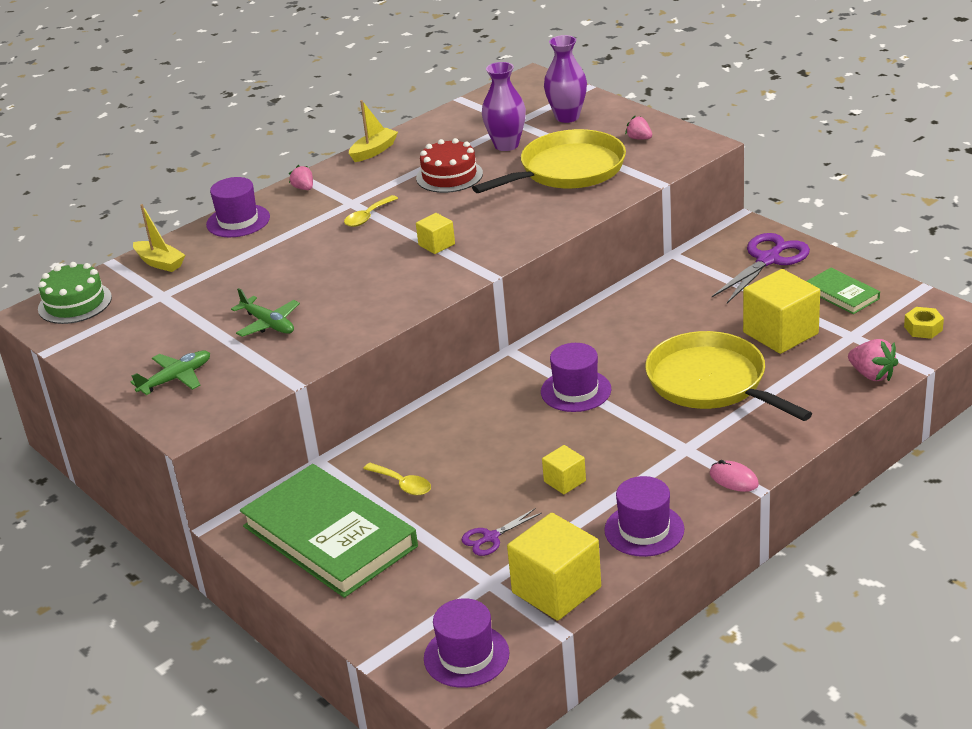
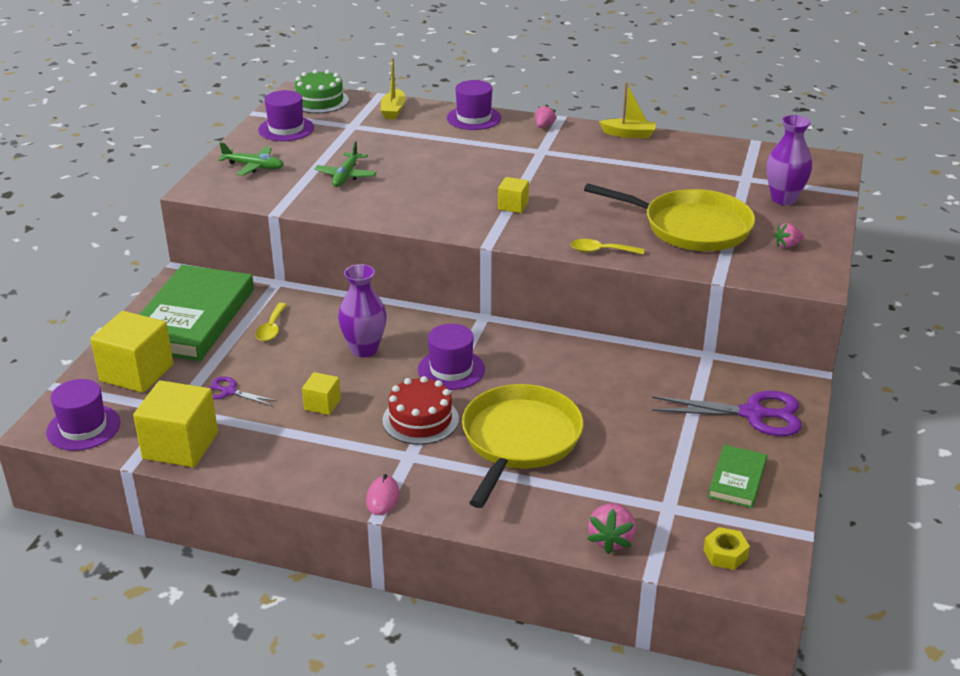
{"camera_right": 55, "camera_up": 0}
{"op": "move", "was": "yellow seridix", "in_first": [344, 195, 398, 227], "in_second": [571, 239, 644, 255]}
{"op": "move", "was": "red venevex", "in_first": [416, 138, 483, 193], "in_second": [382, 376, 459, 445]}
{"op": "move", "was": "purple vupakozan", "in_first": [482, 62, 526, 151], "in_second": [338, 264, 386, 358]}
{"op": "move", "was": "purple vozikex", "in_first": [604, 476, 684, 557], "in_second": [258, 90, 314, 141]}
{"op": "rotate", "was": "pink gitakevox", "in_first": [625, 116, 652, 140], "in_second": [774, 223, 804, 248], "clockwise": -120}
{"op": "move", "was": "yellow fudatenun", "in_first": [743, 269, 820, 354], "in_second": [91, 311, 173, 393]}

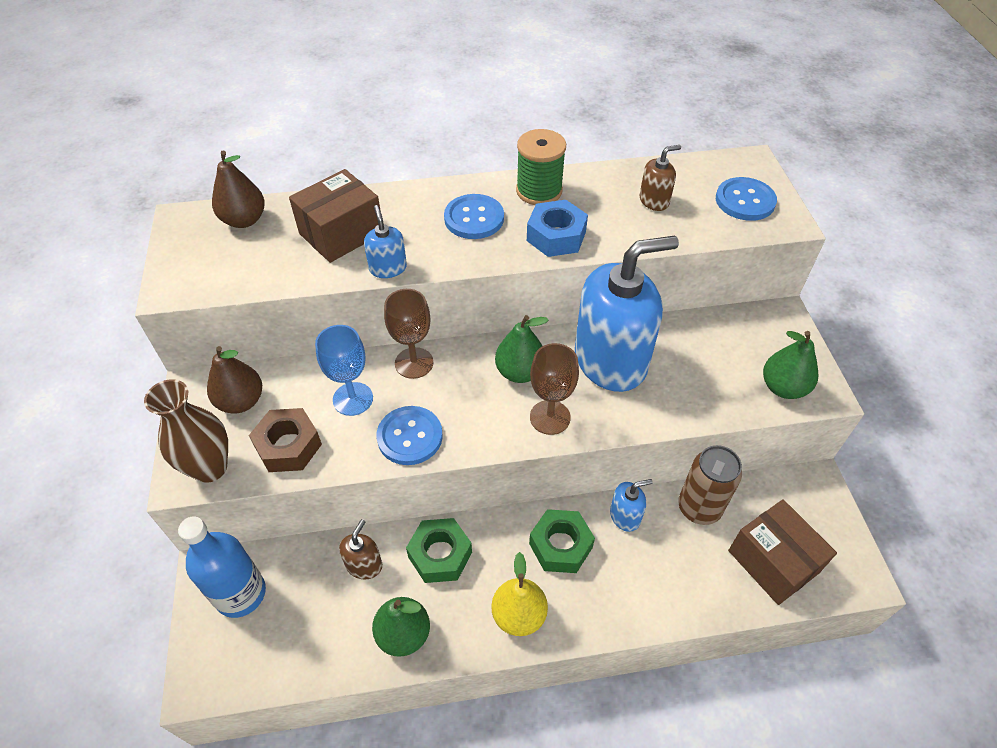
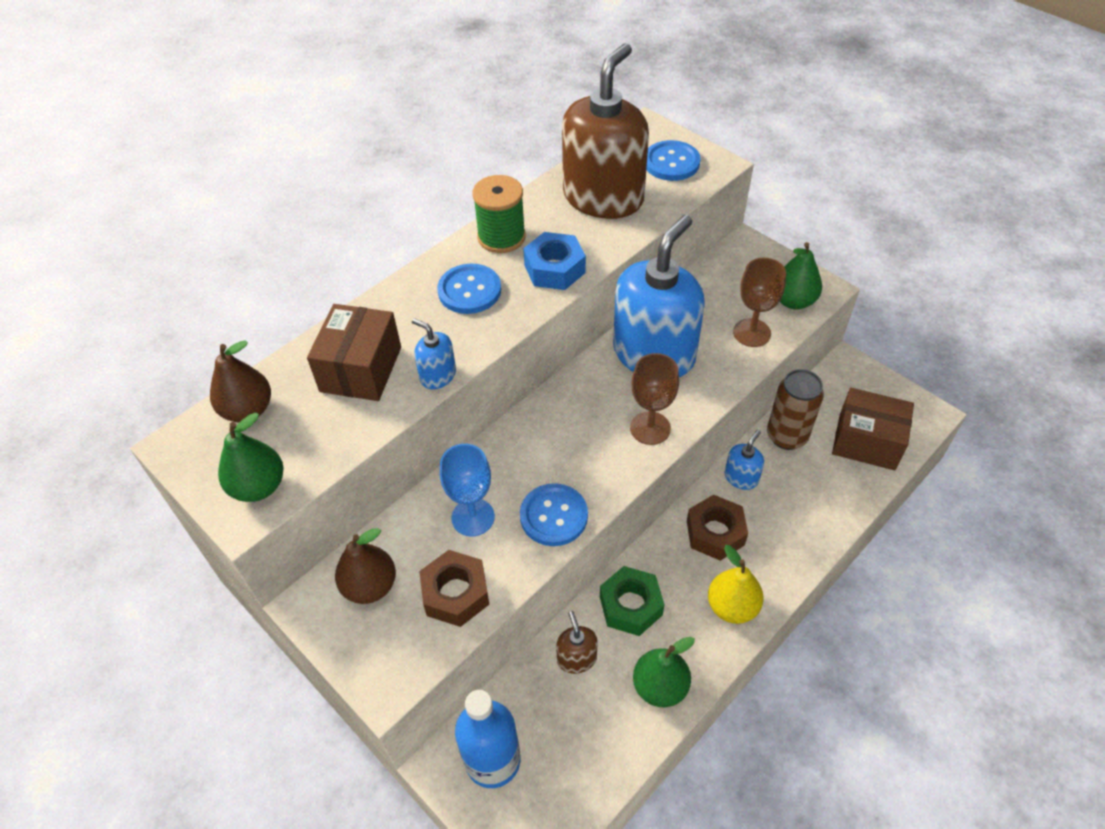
{"camera_right": -35, "camera_up": 0}
{"op": "delete", "was": "brown vupakozan", "in_first": [144, 379, 228, 483]}
{"op": "move", "was": "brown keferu", "in_first": [384, 289, 433, 379], "in_second": [733, 258, 786, 347]}
{"op": "move", "was": "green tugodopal", "in_first": [495, 315, 548, 383], "in_second": [218, 413, 283, 502]}
{"op": "recolor", "was": "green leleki", "now": "brown leleki", "in_first": [529, 509, 595, 573], "in_second": [687, 495, 748, 561]}
{"op": "resize", "was": "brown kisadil", "in_first": [639, 145, 681, 211], "in_second": [562, 43, 649, 219], "ratio": 2.4}

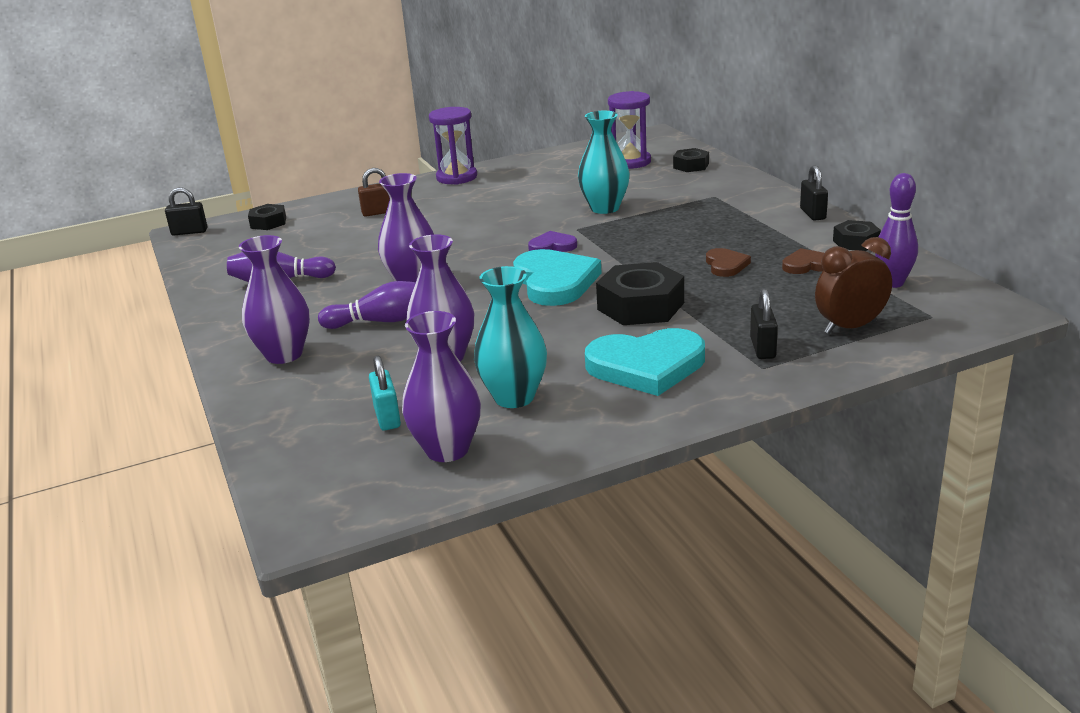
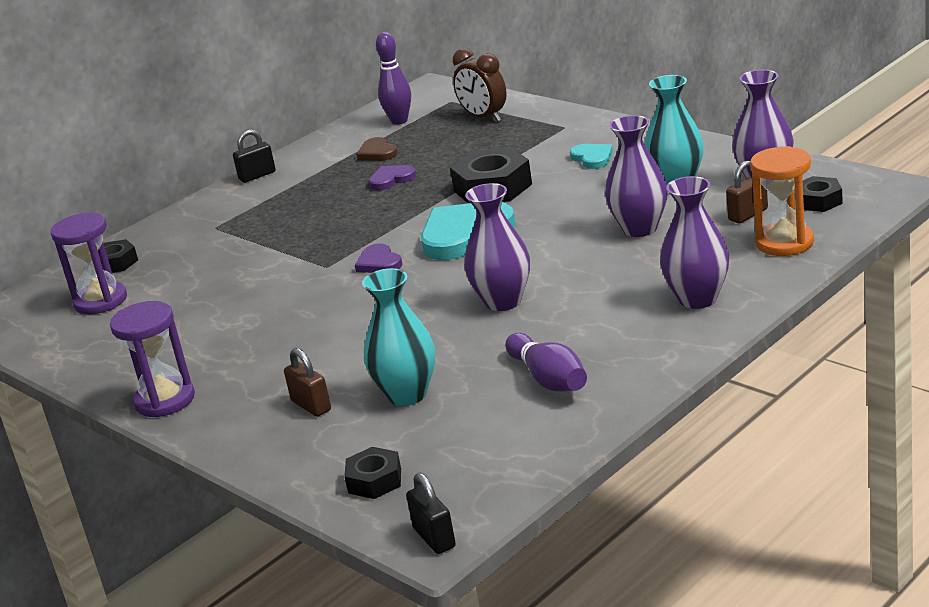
{"camera_right": -110, "camera_up": 0}
{"op": "delete", "was": "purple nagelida", "in_first": [318, 281, 416, 329]}
{"op": "recolor", "was": "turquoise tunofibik", "now": "brown tunofibik", "in_first": [369, 356, 401, 430], "in_second": [726, 161, 768, 223]}
{"op": "move", "was": "turquoise vupakozan", "in_first": [578, 111, 630, 214], "in_second": [362, 268, 435, 406]}
{"op": "resize", "was": "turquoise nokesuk", "in_first": [585, 328, 705, 396], "in_second": [570, 144, 613, 169], "ratio": 0.51}
{"op": "recolor", "was": "brown nokesuk", "now": "purple nokesuk", "in_first": [706, 248, 751, 277], "in_second": [369, 165, 416, 190]}
{"op": "delete", "was": "black tunofibik", "in_first": [750, 289, 778, 359]}
{"op": "move", "was": "black leleki", "in_first": [833, 220, 881, 251], "in_second": [794, 176, 843, 212]}
{"op": "insert", "now": "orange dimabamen", "in_second": [750, 146, 814, 256]}

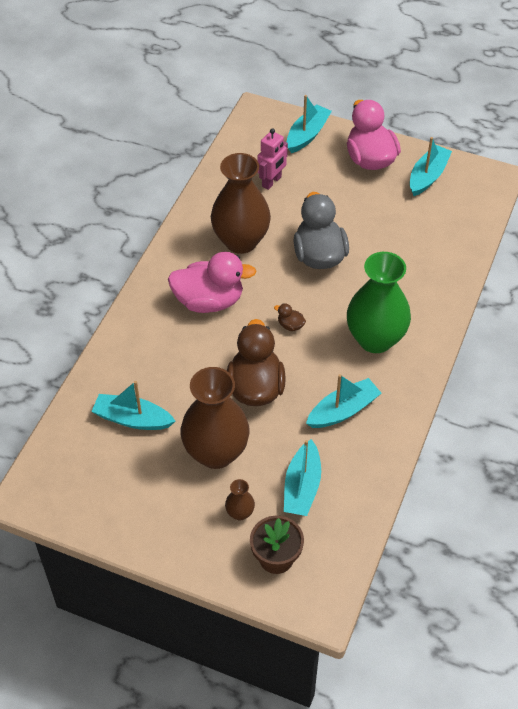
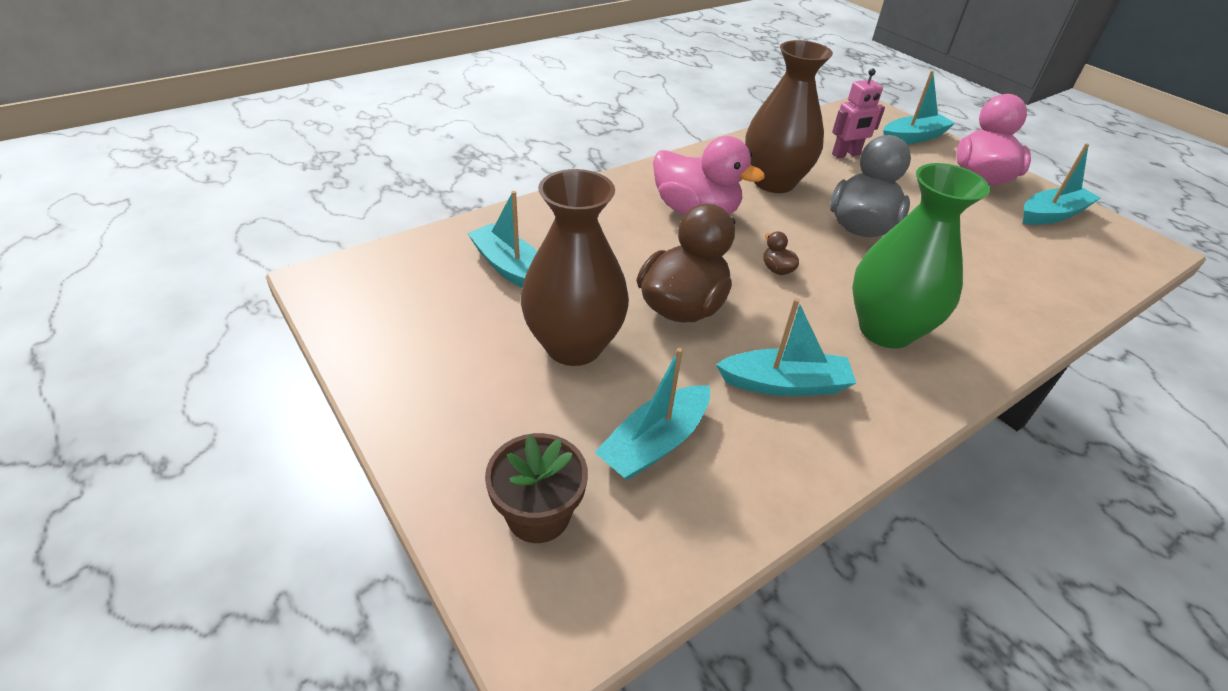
{"camera_right": 30, "camera_up": -10}
{"op": "delete", "was": "brown vupakozan", "in_first": [225, 479, 255, 520]}

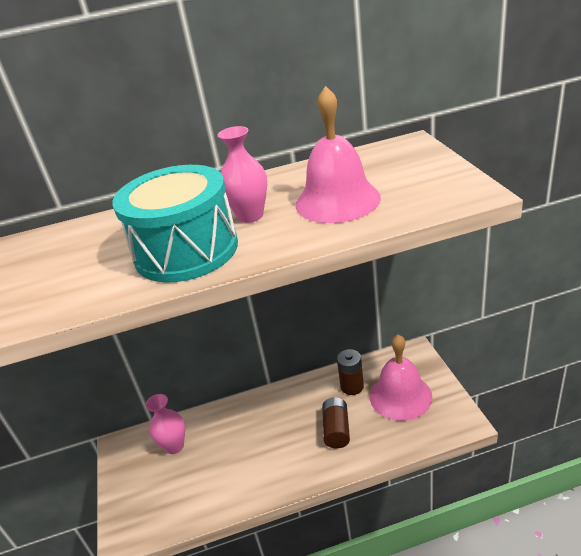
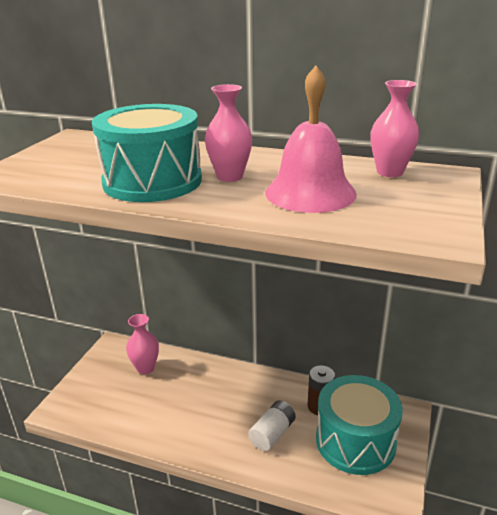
{"camera_right": 30, "camera_up": -5}
{"op": "recolor", "was": "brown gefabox", "now": "white gefabox", "in_first": [322, 397, 350, 449], "in_second": [248, 400, 296, 451]}
{"op": "replace", "was": "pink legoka", "now": "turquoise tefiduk", "in_first": [370, 334, 433, 421], "in_second": [316, 375, 403, 475]}
{"op": "insert", "now": "pink vupakozan", "in_second": [371, 80, 419, 177]}

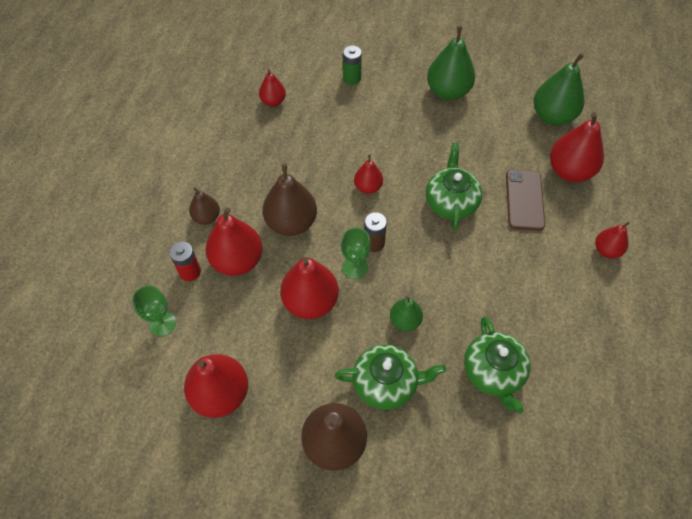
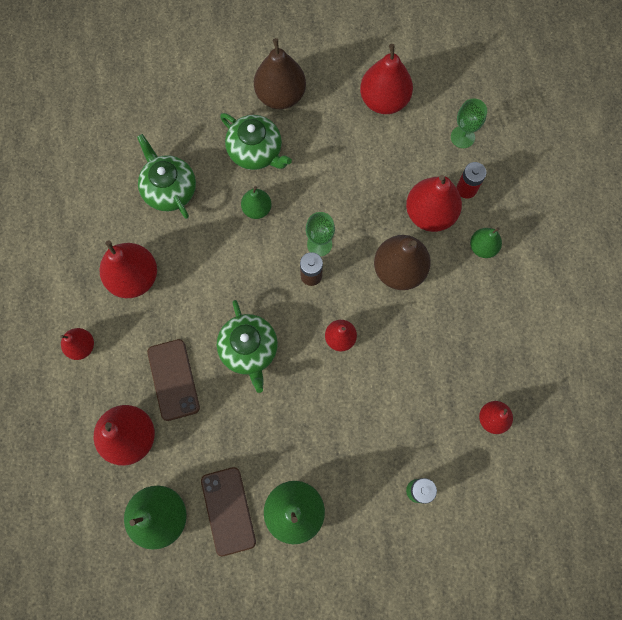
{"camera_right": 160, "camera_up": 15}
{"op": "recolor", "was": "brown tugodopal", "now": "green tugodopal", "in_first": [189, 187, 220, 225], "in_second": [470, 227, 502, 258]}
{"op": "move", "was": "red tugodopal", "in_first": [280, 257, 339, 319], "in_second": [100, 240, 157, 298]}
{"op": "rotate", "was": "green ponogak", "in_first": [335, 344, 446, 410], "in_second": [220, 113, 292, 170], "clockwise": -120}
{"op": "insert", "now": "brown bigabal", "in_second": [201, 467, 256, 556]}

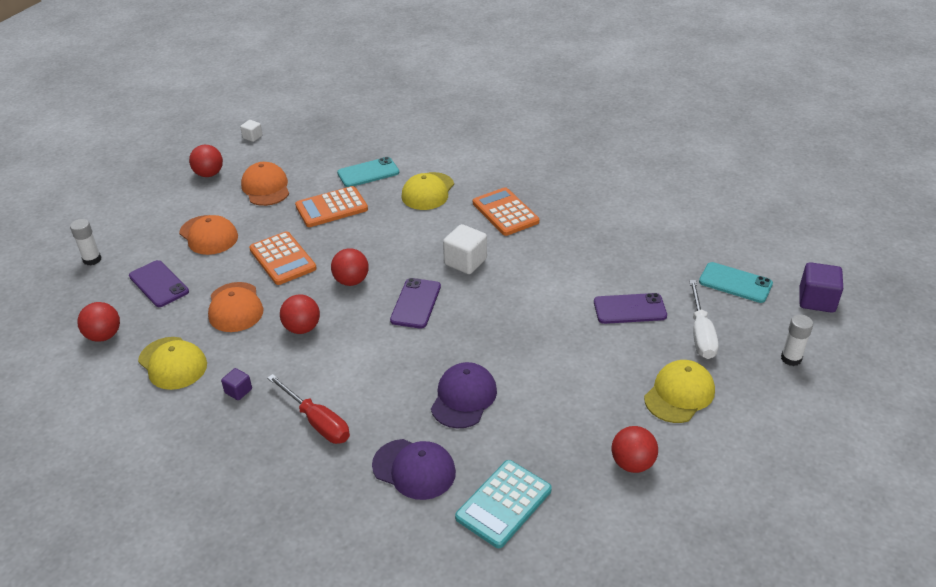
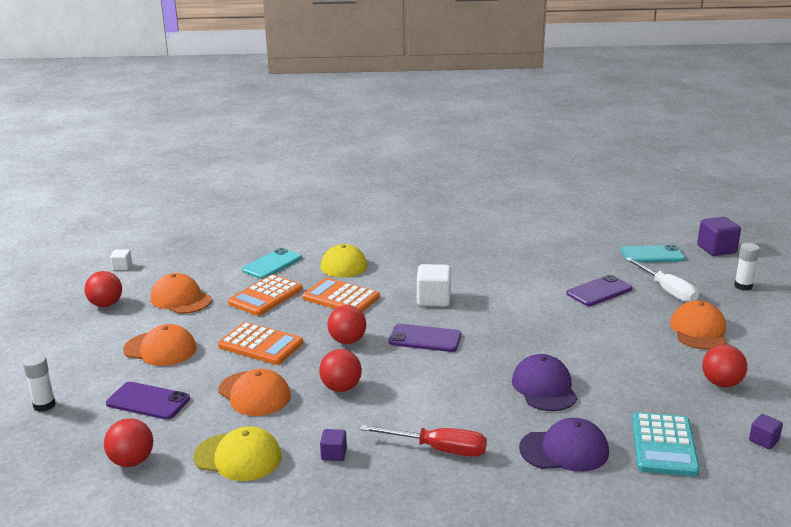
{"camera_right": -30, "camera_up": -15}
{"op": "rotate", "was": "purple bigabal", "in_first": [390, 278, 441, 329], "in_second": [389, 324, 461, 352], "clockwise": -60}
{"op": "move", "was": "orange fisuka", "in_first": [473, 187, 539, 236], "in_second": [302, 278, 380, 312]}
{"op": "recolor", "was": "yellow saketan", "now": "orange saketan", "in_first": [644, 360, 715, 423], "in_second": [670, 301, 727, 350]}
{"op": "insert", "now": "purple fudatenun", "in_second": [749, 414, 783, 449]}

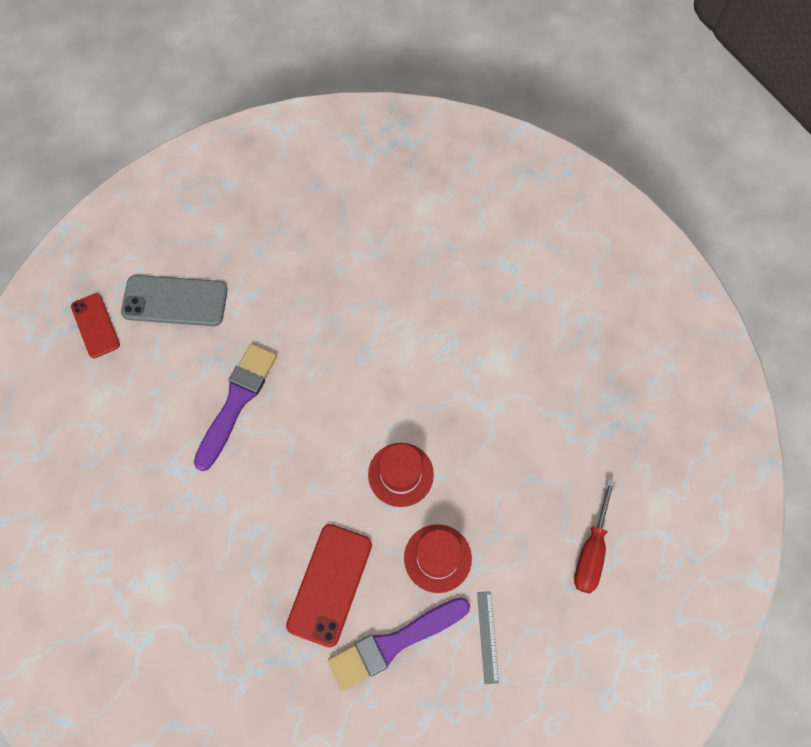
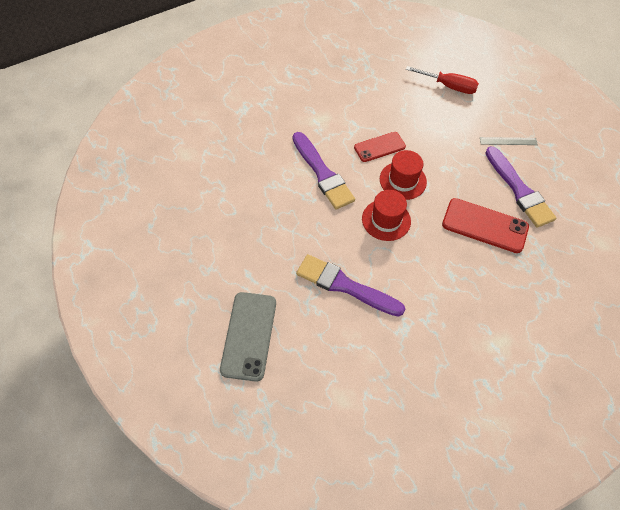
{"camera_right": -90, "camera_up": -10}
{"op": "move", "was": "red bigabal", "in_first": [71, 293, 120, 358], "in_second": [354, 132, 406, 162]}
{"op": "move", "was": "red vozikex", "in_first": [404, 524, 472, 593], "in_second": [362, 190, 411, 241]}
{"op": "insert", "now": "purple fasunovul", "in_second": [293, 132, 355, 210]}

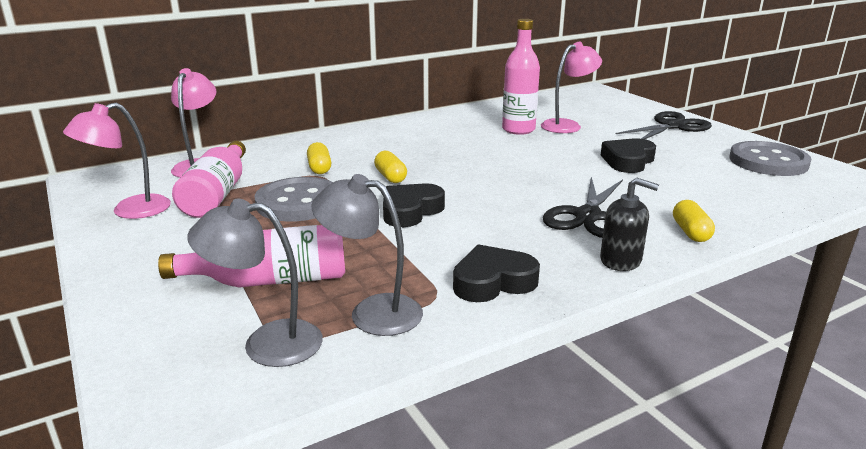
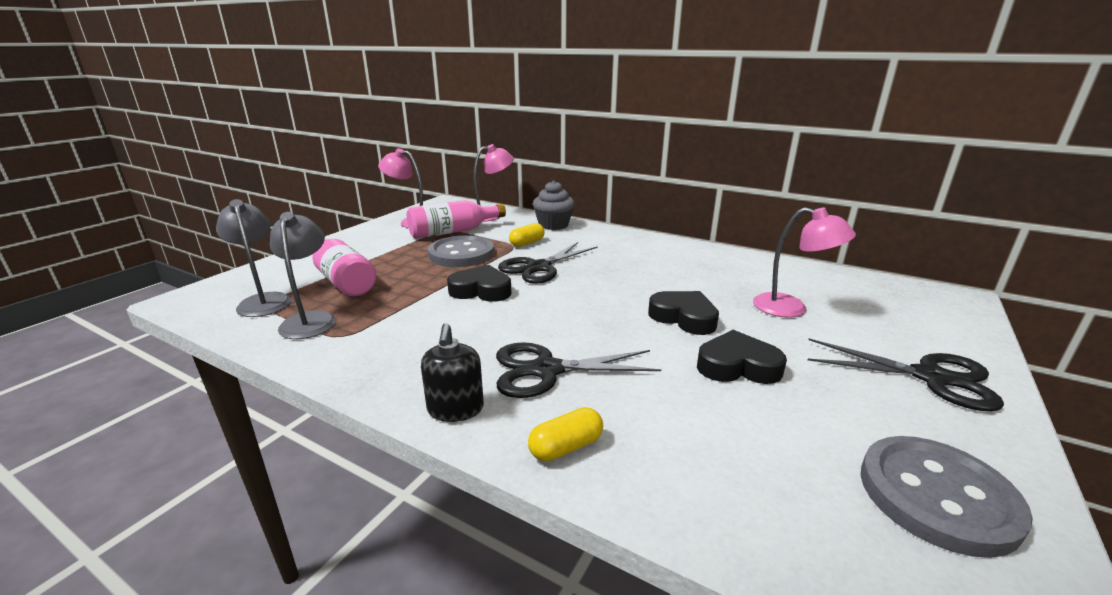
{"camera_right": 60, "camera_up": 0}
{"op": "replace", "was": "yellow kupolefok", "now": "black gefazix", "in_first": [374, 151, 407, 183], "in_second": [498, 242, 598, 284]}
{"op": "move", "was": "black nokesuk", "in_first": [453, 244, 540, 302], "in_second": [648, 291, 719, 335]}
{"op": "delete", "was": "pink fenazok", "in_first": [502, 19, 540, 135]}
{"op": "insert", "now": "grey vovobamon", "in_second": [533, 180, 575, 230]}

